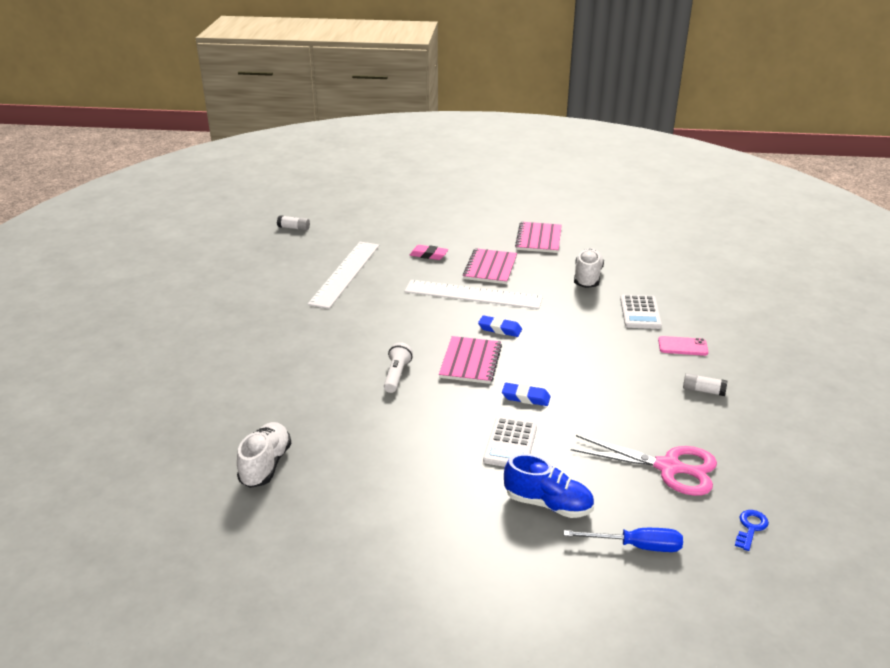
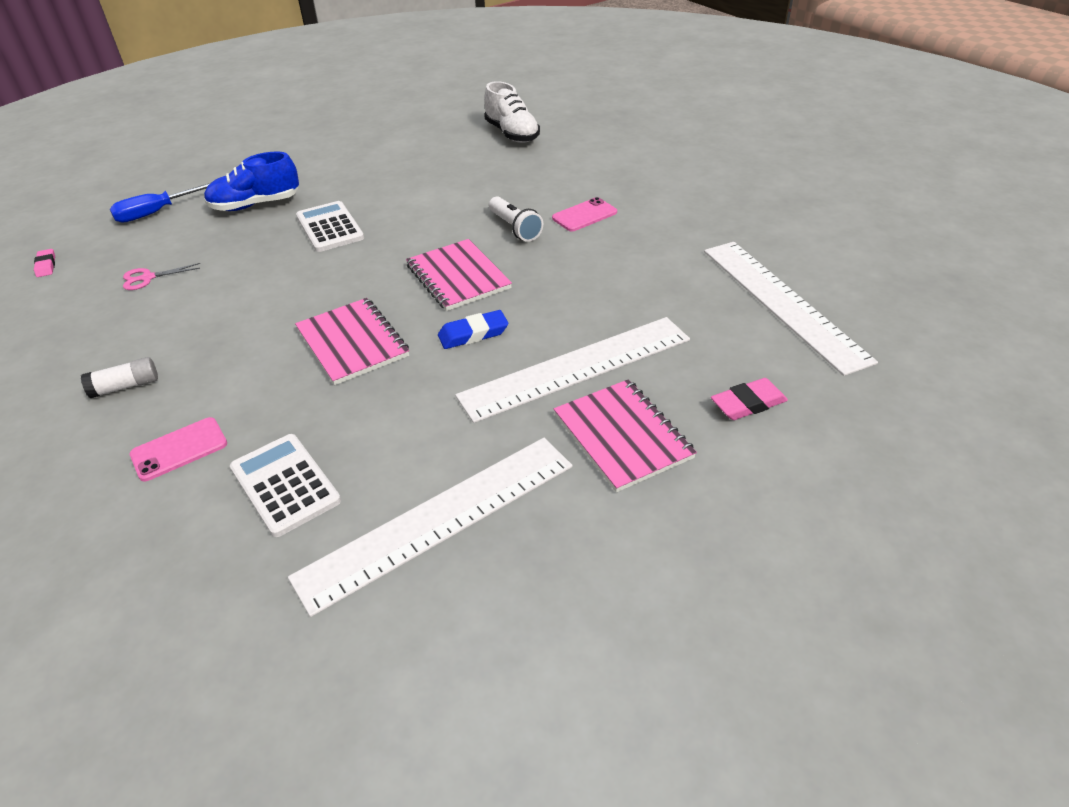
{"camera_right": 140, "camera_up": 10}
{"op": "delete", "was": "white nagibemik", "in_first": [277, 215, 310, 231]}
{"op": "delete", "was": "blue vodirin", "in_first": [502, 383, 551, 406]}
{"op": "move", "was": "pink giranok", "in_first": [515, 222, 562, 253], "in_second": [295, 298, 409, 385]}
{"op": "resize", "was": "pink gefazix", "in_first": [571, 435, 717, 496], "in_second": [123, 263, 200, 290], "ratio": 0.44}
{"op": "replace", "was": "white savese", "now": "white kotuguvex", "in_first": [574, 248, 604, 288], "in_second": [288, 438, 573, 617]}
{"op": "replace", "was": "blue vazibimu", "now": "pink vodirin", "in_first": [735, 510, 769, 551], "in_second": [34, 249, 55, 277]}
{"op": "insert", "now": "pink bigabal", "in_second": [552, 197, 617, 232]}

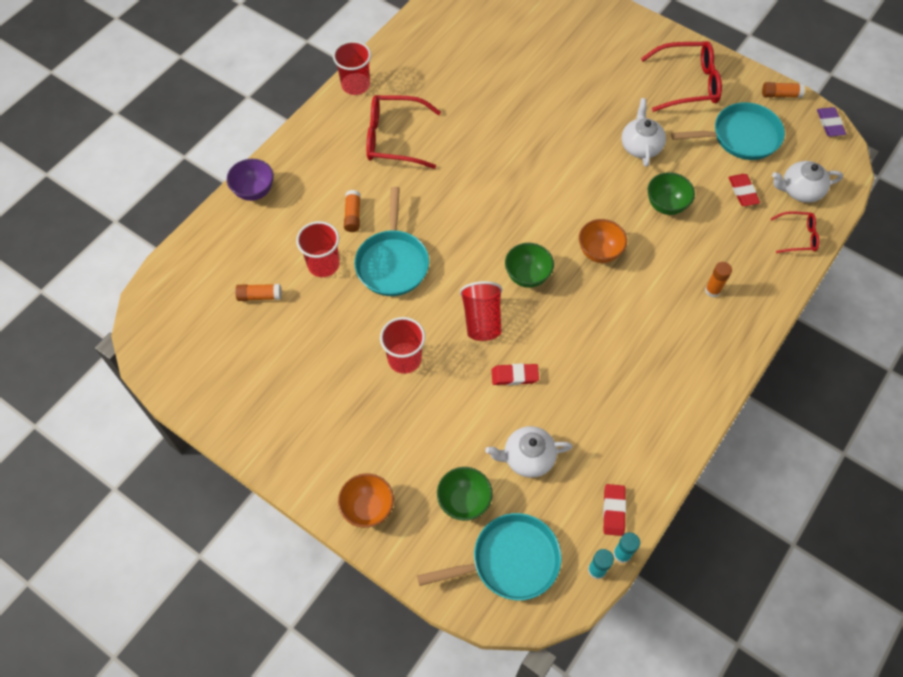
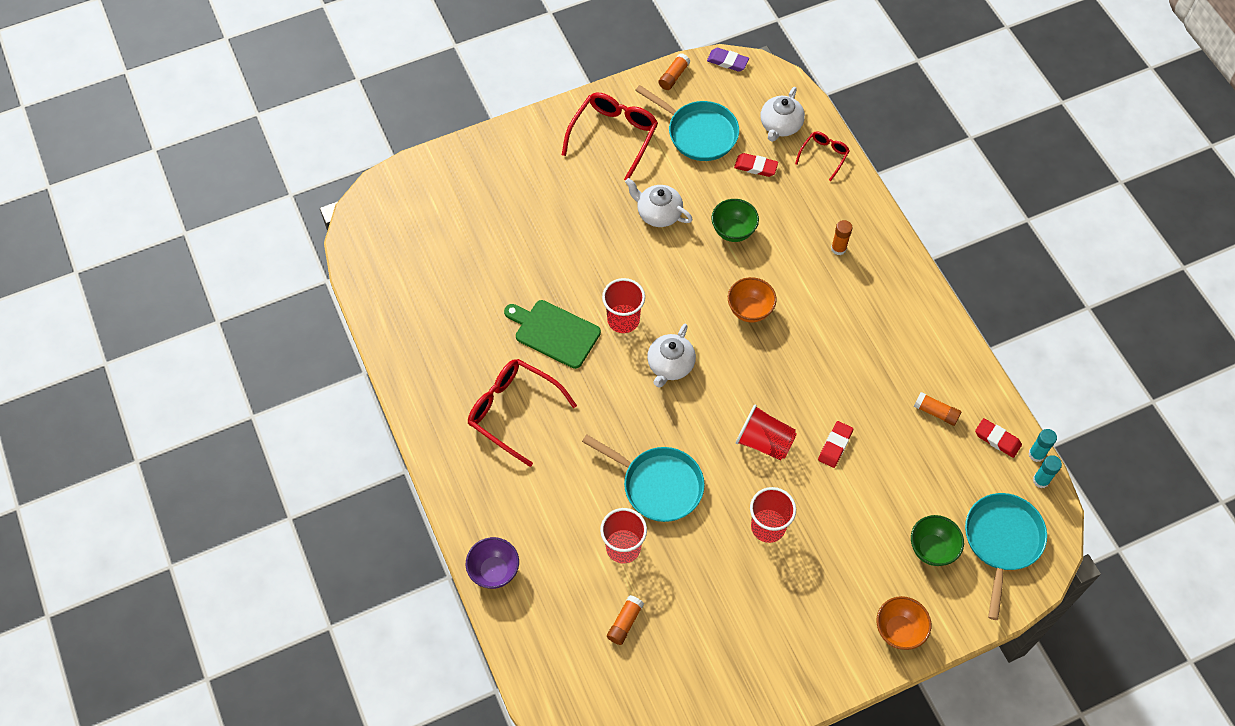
{"camera_right": -60, "camera_up": 0}
{"op": "move", "was": "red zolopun", "in_first": [333, 41, 371, 95], "in_second": [602, 278, 645, 333]}
{"op": "move", "was": "orange nagibemik", "in_first": [344, 190, 361, 232], "in_second": [914, 392, 961, 426]}
{"op": "rotate", "was": "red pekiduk", "in_first": [367, 95, 441, 169], "in_second": [468, 359, 577, 467], "clockwise": 90}
{"op": "move", "was": "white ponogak", "in_first": [485, 426, 573, 478], "in_second": [647, 324, 696, 388]}
{"op": "delete", "was": "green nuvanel", "in_first": [505, 243, 554, 288]}
{"op": "rotate", "was": "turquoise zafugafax", "in_first": [671, 102, 785, 160], "in_second": [635, 85, 739, 161], "clockwise": 105}
{"op": "insert", "now": "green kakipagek", "in_second": [504, 300, 601, 369]}

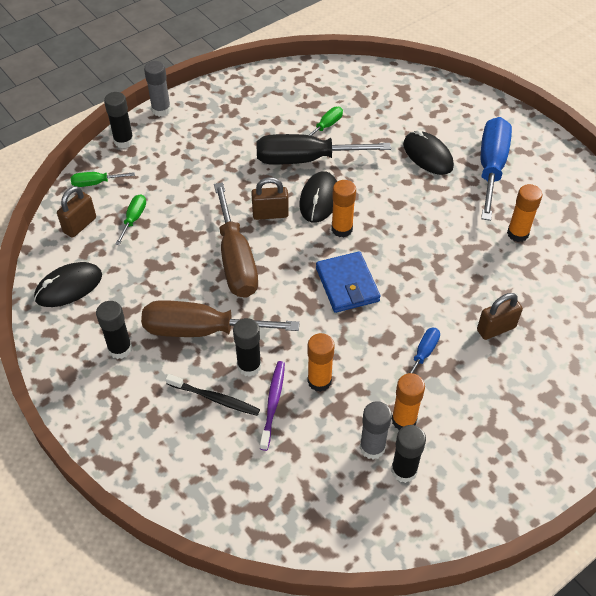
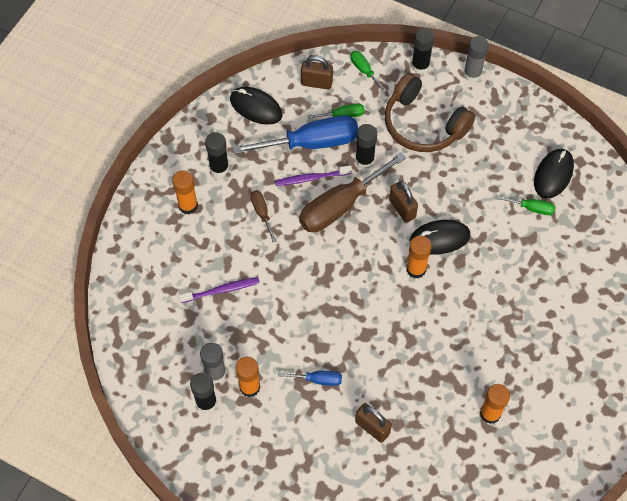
{"camera_right": 65, "camera_up": 10}
{"op": "resize", "was": "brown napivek", "in_first": [141, 300, 300, 337], "in_second": [250, 190, 277, 242], "ratio": 0.46}
{"op": "delete", "was": "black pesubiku", "in_first": [166, 374, 260, 416]}
{"op": "move", "was": "black nagibemik", "in_first": [233, 318, 261, 377], "in_second": [355, 124, 377, 169]}
{"op": "delete", "was": "black napivek", "in_first": [256, 134, 391, 165]}
{"op": "move", "was": "orange nagibemik", "in_first": [307, 333, 335, 392], "in_second": [172, 170, 198, 215]}
{"op": "delete", "was": "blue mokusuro", "in_first": [316, 251, 381, 313]}
{"op": "move", "was": "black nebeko", "in_first": [403, 130, 454, 175], "in_second": [534, 149, 574, 199]}
{"op": "move", "was": "blue napivek", "in_first": [481, 117, 512, 221], "in_second": [233, 116, 358, 154]}
{"op": "insert", "now": "purple pesubiku", "in_second": [275, 165, 352, 186]}
{"op": "insert", "now": "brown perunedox", "in_second": [385, 73, 475, 152]}

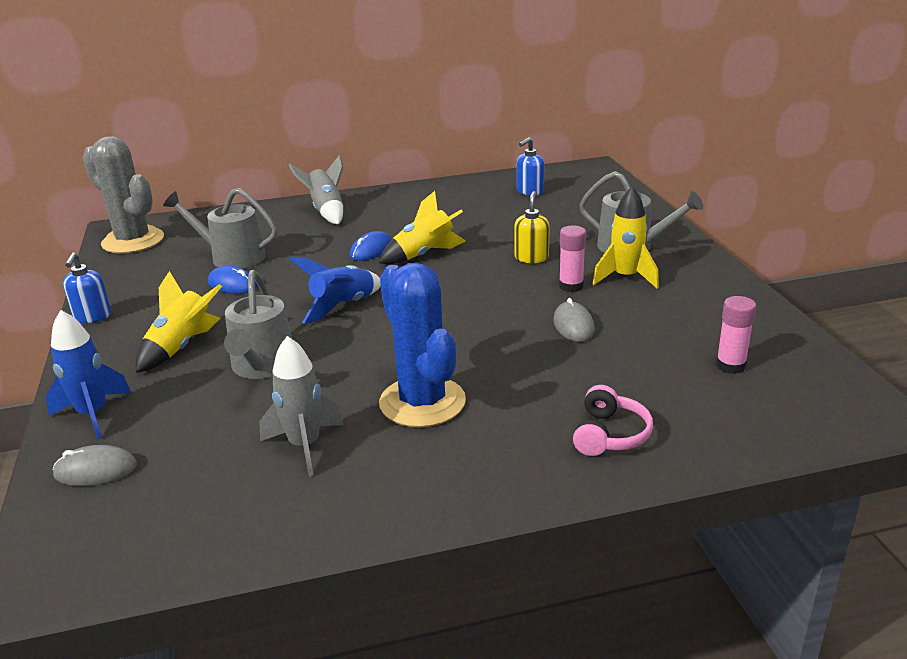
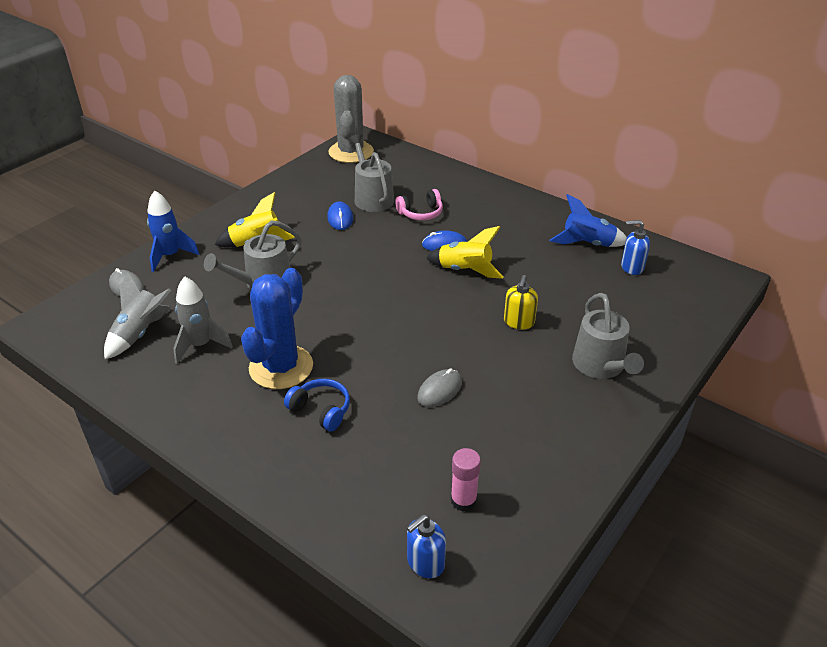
{"camera_right": 50, "camera_up": 10}
{"op": "move", "was": "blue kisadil", "in_first": [63, 252, 111, 323], "in_second": [407, 514, 446, 578]}
{"op": "move", "was": "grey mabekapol", "in_first": [289, 155, 343, 225], "in_second": [104, 273, 171, 359]}
{"op": "move", "was": "blue mabekapol", "in_first": [289, 257, 381, 324], "in_second": [550, 194, 627, 247]}
{"op": "rotate", "was": "yellow kisadil", "in_first": [514, 191, 550, 263], "in_second": [504, 275, 538, 329], "clockwise": 135}
{"op": "delete", "was": "pink nagibemik", "in_first": [559, 225, 586, 292]}
{"op": "move", "was": "pink perunedox", "in_first": [573, 385, 653, 456], "in_second": [395, 189, 443, 220]}
{"op": "delete", "was": "yellow mabekapol", "in_first": [592, 186, 659, 289]}
{"op": "insert", "now": "blue perunedox", "in_second": [284, 379, 350, 431]}

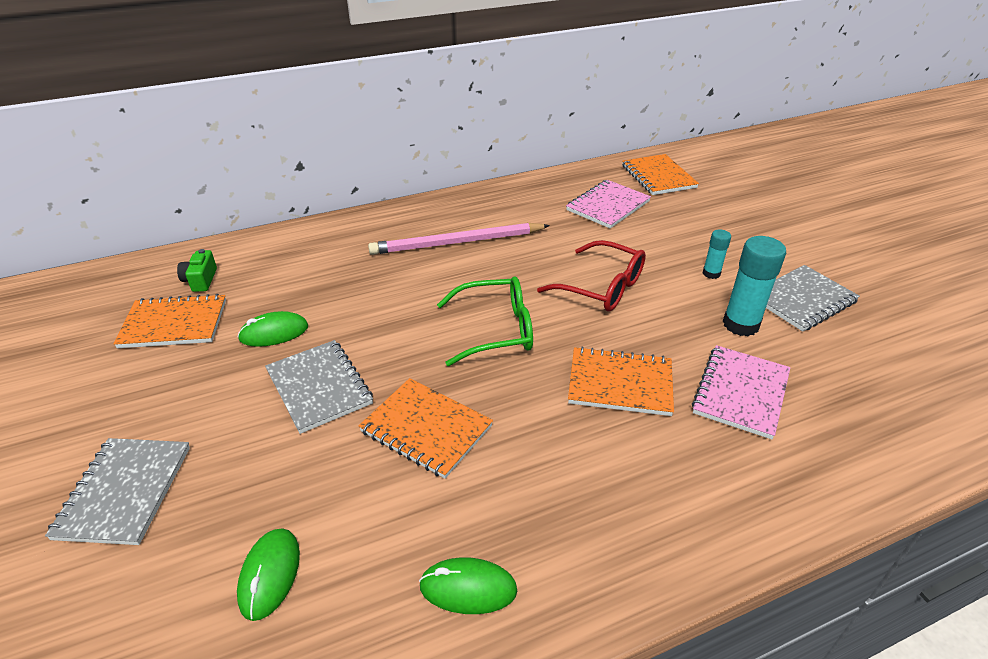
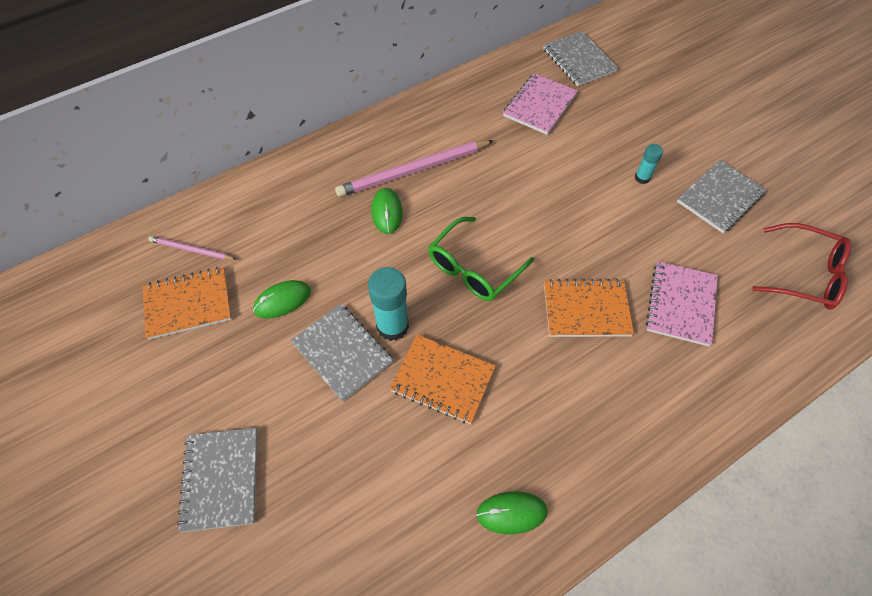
{"camera_right": -10, "camera_up": 20}
{"op": "replace", "was": "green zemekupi", "now": "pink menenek", "in_first": [177, 249, 217, 292], "in_second": [148, 236, 237, 260]}
{"op": "move", "was": "green nebeko", "in_first": [237, 528, 300, 621], "in_second": [371, 188, 402, 234]}
{"op": "rotate", "was": "green pekiduk", "in_first": [437, 276, 533, 366], "in_second": [428, 217, 534, 301], "clockwise": 150}
{"op": "move", "was": "red pekiduk", "in_first": [537, 240, 646, 312], "in_second": [752, 223, 851, 309]}
{"op": "recolor", "was": "orange giranok", "now": "grey giranok", "in_first": [622, 154, 699, 195], "in_second": [543, 31, 618, 86]}
{"op": "move", "was": "turquoise nagibemik", "in_first": [723, 236, 786, 336], "in_second": [368, 267, 409, 341]}

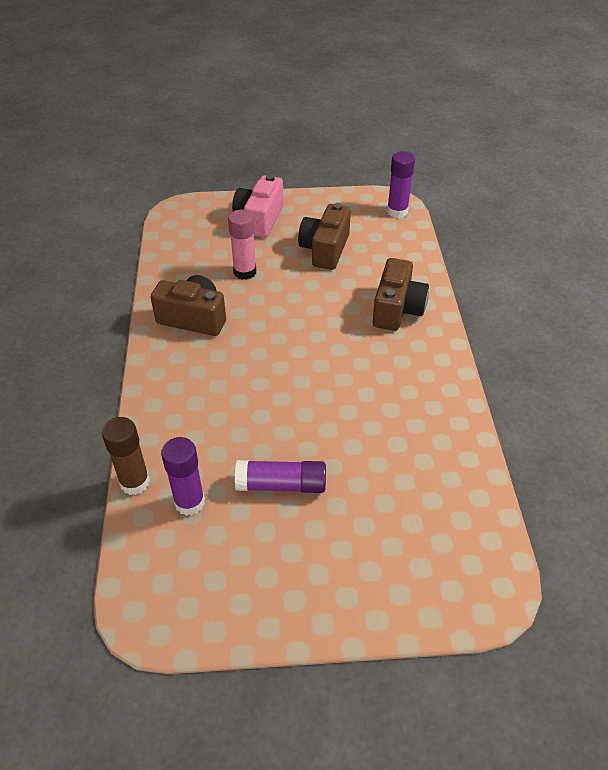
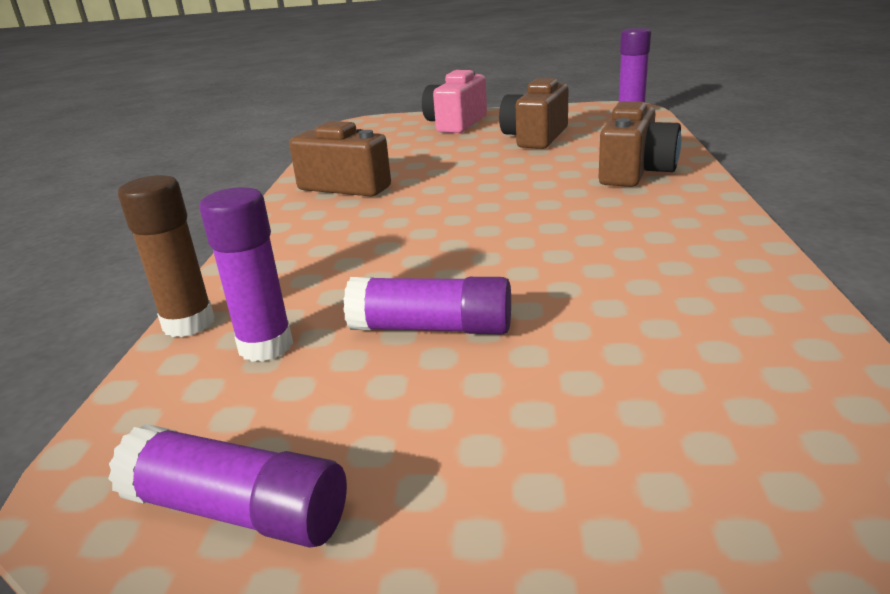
{"camera_right": 10, "camera_up": -20}
{"op": "delete", "was": "pink nagibemik", "in_first": [228, 210, 256, 280]}
{"op": "insert", "now": "purple nagibemik", "in_second": [108, 424, 347, 548]}

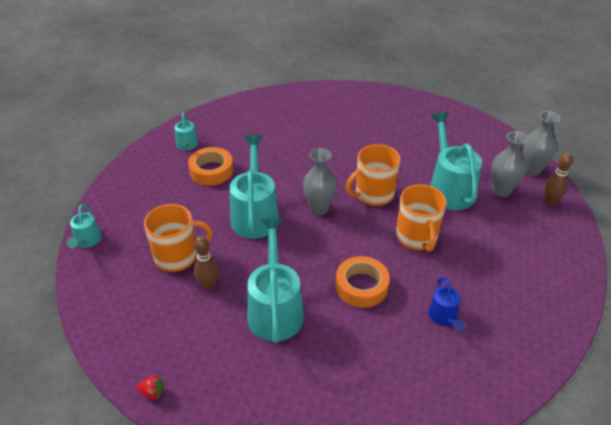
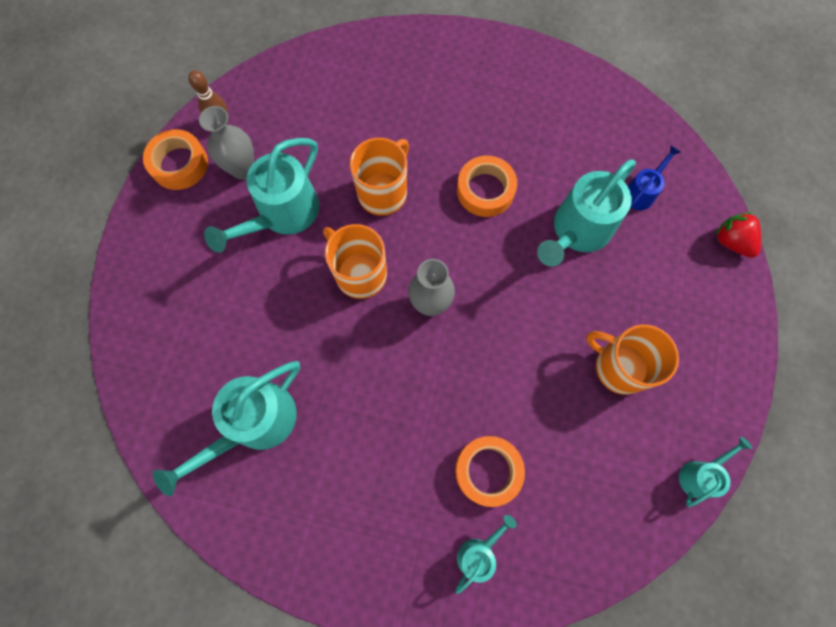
{"camera_right": -135, "camera_up": 30}
{"op": "resize", "was": "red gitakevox", "in_first": [137, 375, 164, 400], "in_second": [715, 212, 761, 258], "ratio": 1.71}
{"op": "delete", "was": "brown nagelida", "in_first": [194, 236, 219, 290]}
{"op": "move", "was": "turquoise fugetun", "in_first": [230, 135, 279, 239], "in_second": [153, 361, 300, 497]}
{"op": "rotate", "was": "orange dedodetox", "in_first": [346, 144, 400, 206], "in_second": [323, 224, 387, 299], "clockwise": -150}
{"op": "move", "was": "blue fugetun", "in_first": [428, 277, 466, 332], "in_second": [627, 146, 681, 210]}
{"op": "replace", "was": "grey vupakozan", "now": "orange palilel", "in_first": [523, 111, 561, 176], "in_second": [143, 129, 208, 190]}

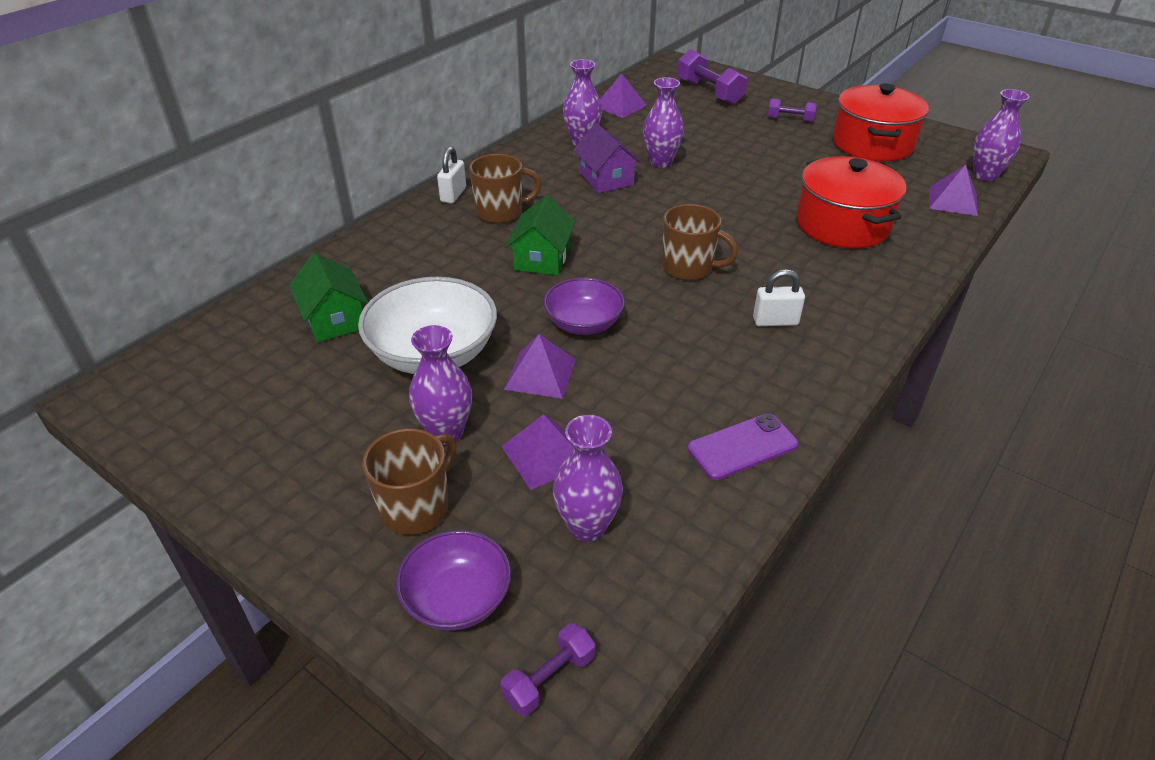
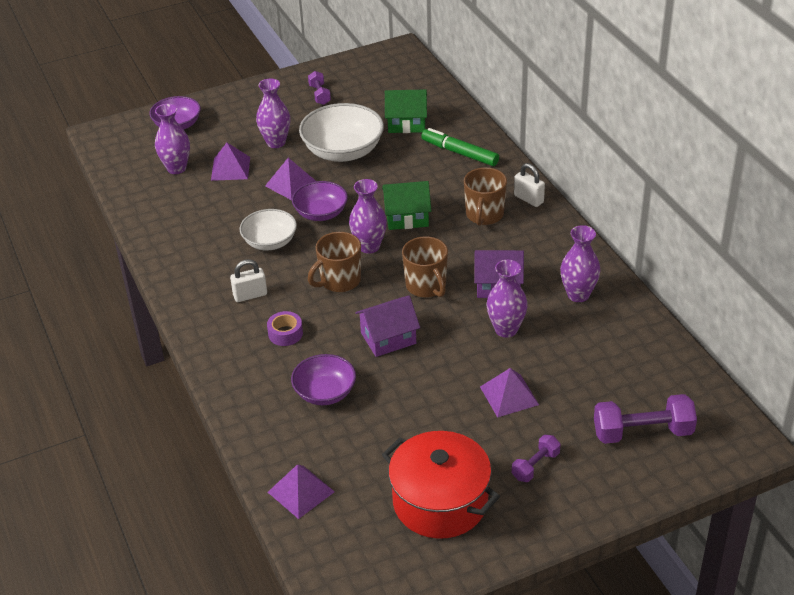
{"camera_right": 120, "camera_up": 0}
{"op": "move", "was": "brown dedodetox", "in_first": [362, 428, 457, 535], "in_second": [402, 236, 448, 298]}
{"op": "move", "was": "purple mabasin", "in_first": [500, 623, 595, 716], "in_second": [308, 71, 331, 105]}
{"op": "rotate", "was": "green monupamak", "in_first": [506, 195, 575, 275], "in_second": [382, 181, 431, 230], "clockwise": -45}
{"op": "move", "was": "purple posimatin", "in_first": [600, 73, 647, 118], "in_second": [480, 368, 539, 418]}
{"op": "delete", "was": "purple bigabal", "in_first": [688, 413, 798, 480]}
{"op": "rotate", "was": "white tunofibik", "in_first": [753, 269, 805, 326], "in_second": [230, 259, 267, 302], "clockwise": 45}
{"op": "replace", "was": "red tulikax", "now": "purple nuvanel", "in_first": [797, 156, 906, 249], "in_second": [291, 354, 356, 405]}
{"op": "move", "was": "purple vupakozan", "in_first": [973, 89, 1030, 181], "in_second": [349, 179, 387, 254]}
{"op": "insert", "now": "white nuvanel", "in_second": [240, 209, 297, 251]}
{"op": "insert", "now": "purple palilel", "in_second": [267, 311, 303, 346]}
{"op": "insert", "now": "purple monupamak", "in_second": [355, 296, 420, 357]}
{"op": "insert", "now": "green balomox", "in_second": [421, 128, 499, 166]}

